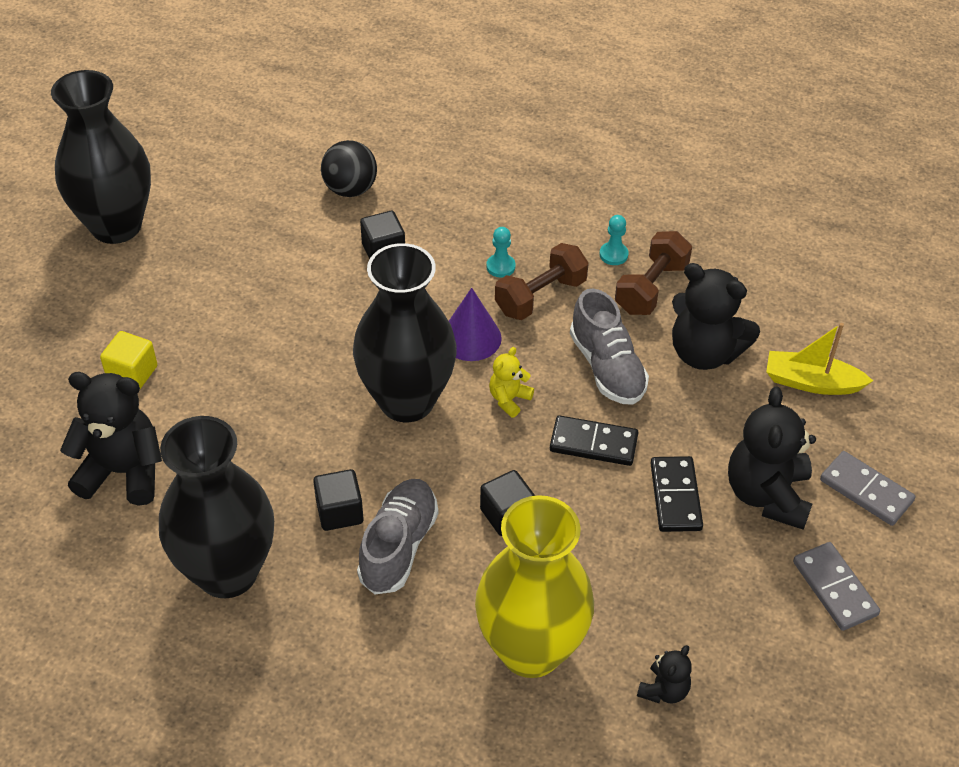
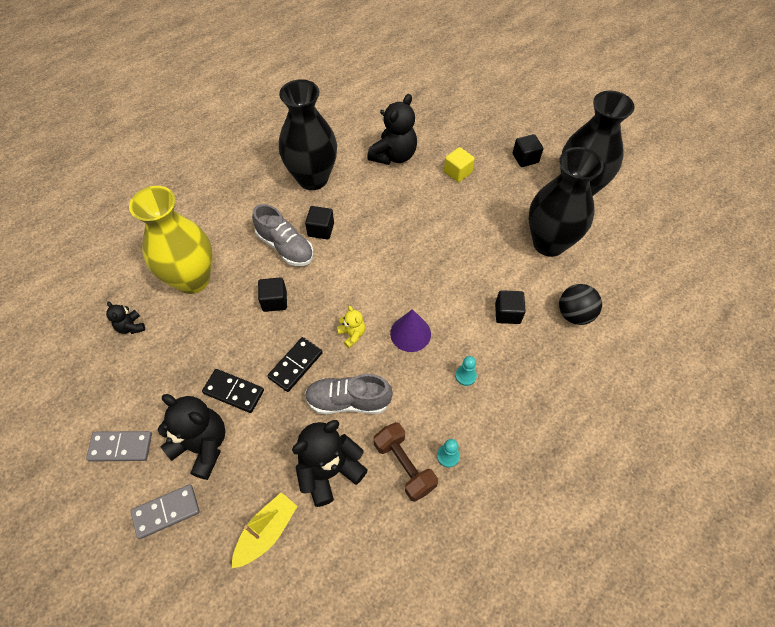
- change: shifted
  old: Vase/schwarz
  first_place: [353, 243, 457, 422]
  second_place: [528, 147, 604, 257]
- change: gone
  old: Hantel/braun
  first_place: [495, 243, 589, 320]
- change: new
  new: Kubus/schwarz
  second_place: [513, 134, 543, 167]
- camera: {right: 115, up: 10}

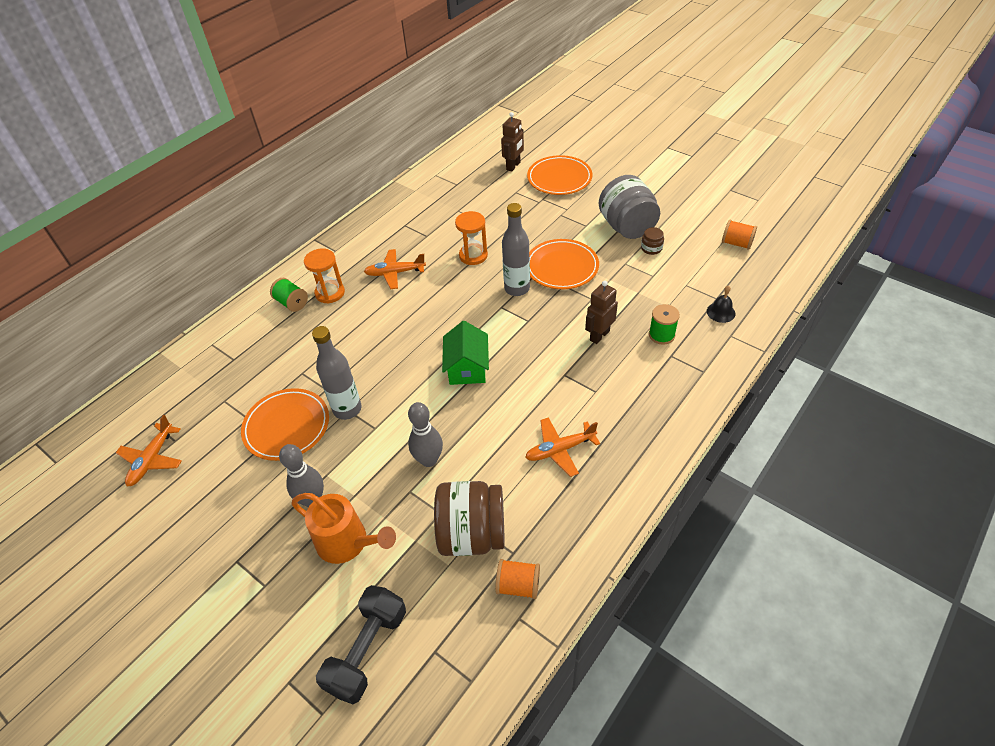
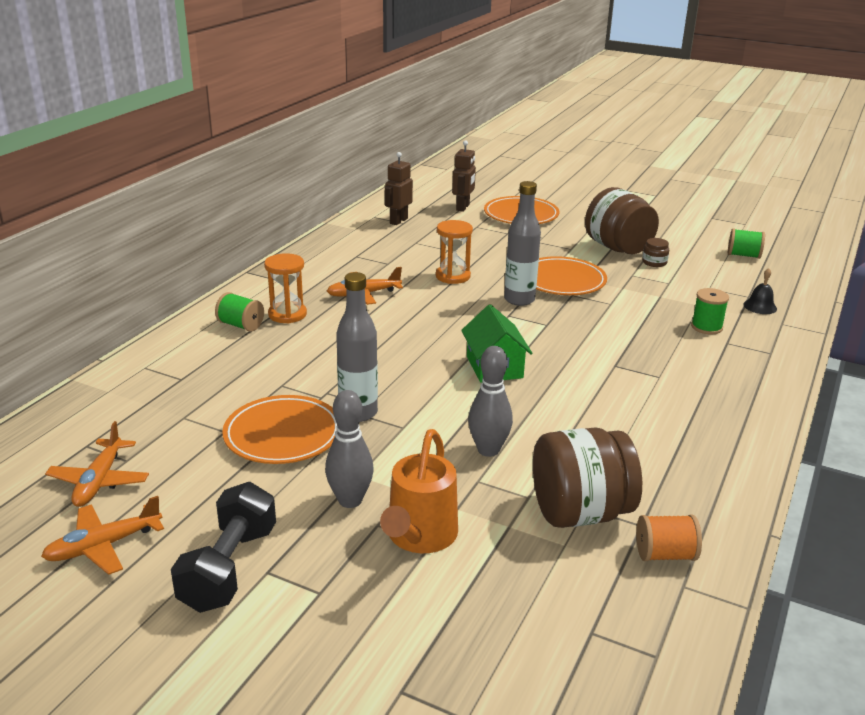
- change: rotated
  old: Gießkanne/orange
  first_place: [291, 493, 396, 564]
  second_place: [380, 429, 458, 553]
  degrees: 90
- change: shifted
  old: Hantel/schwarz
  first_place: [316, 585, 406, 704]
  second_place: [171, 482, 276, 613]
- change: shifted
  old: Flugzeug/orange
  first_place: [525, 417, 600, 477]
  second_place: [41, 496, 164, 575]
- change: shifted
  old: Roboter/braun
  first_place: [585, 281, 618, 344]
  second_place: [385, 152, 413, 225]
- change: repainted
  old: Einmachglas/grau
  new: Einmachglas/braun
  first_place: [599, 175, 660, 239]
  second_place: [585, 187, 659, 254]
- change: repainted
  old: Garnrolle/orange
  new: Garnrolle/grün
  first_place: [722, 220, 757, 250]
  second_place: [728, 228, 765, 259]
- camera: {right: -15, up: -20}

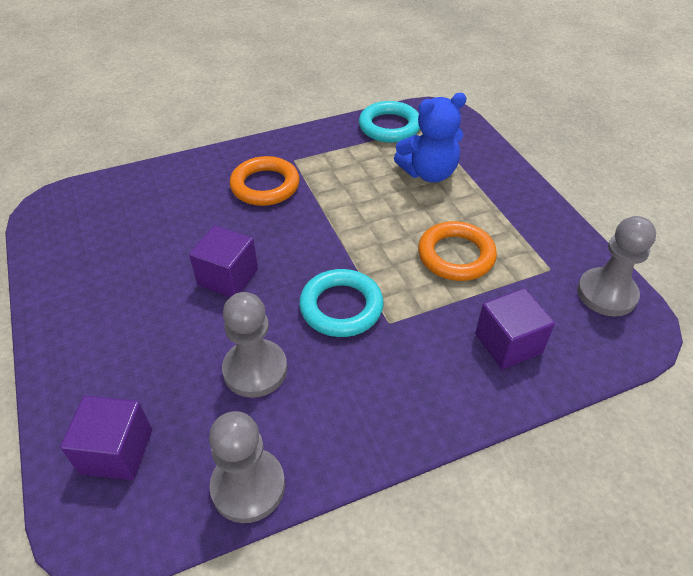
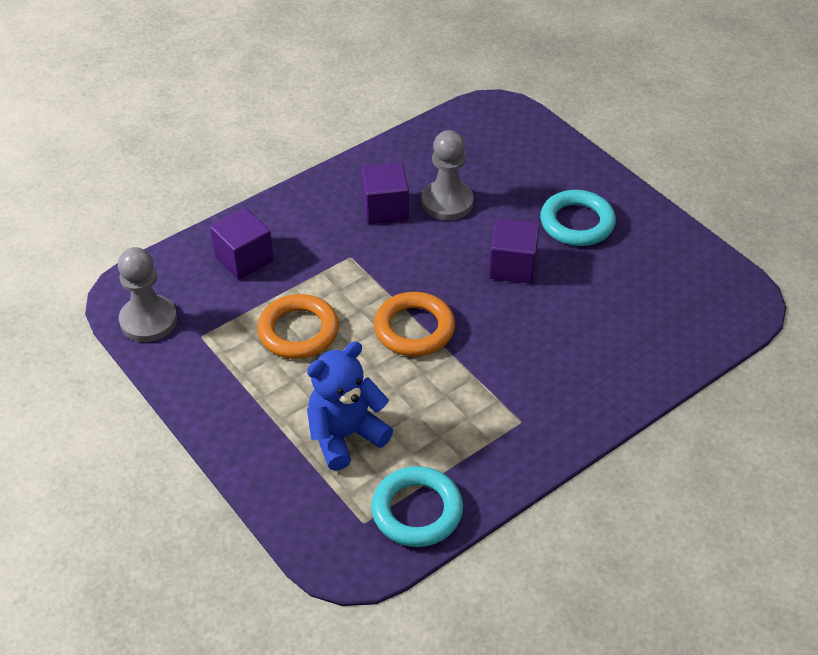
- change: shifted
  old: Kubus/lila
  first_place: [60, 396, 152, 480]
  second_place: [361, 162, 409, 224]
- change: gone
  old: Bauer/grau
  first_place: [209, 411, 285, 523]
- change: shifted
  old: Ring/orange
  first_place: [230, 156, 300, 206]
  second_place: [374, 292, 455, 356]
- change: shifted
  old: Ring/türkis
  first_place: [299, 269, 384, 337]
  second_place: [540, 190, 616, 246]
- camera: {right: 165, up: 0}

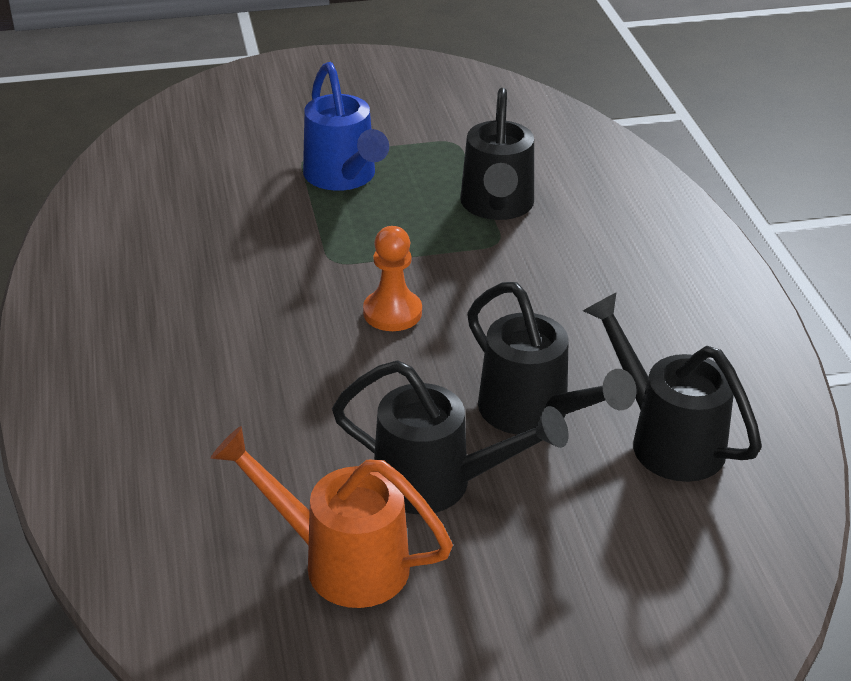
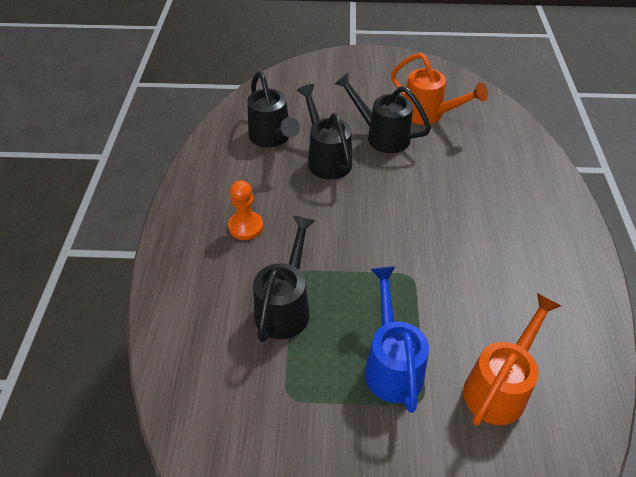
- change: shifted
  old: Bauer/orange
  first_place: [363, 226, 422, 331]
  second_place: [228, 180, 263, 240]
- change: new
  new: Gießkanne/orange
  second_place: [463, 293, 561, 426]
- camera: {right: -165, up: 10}

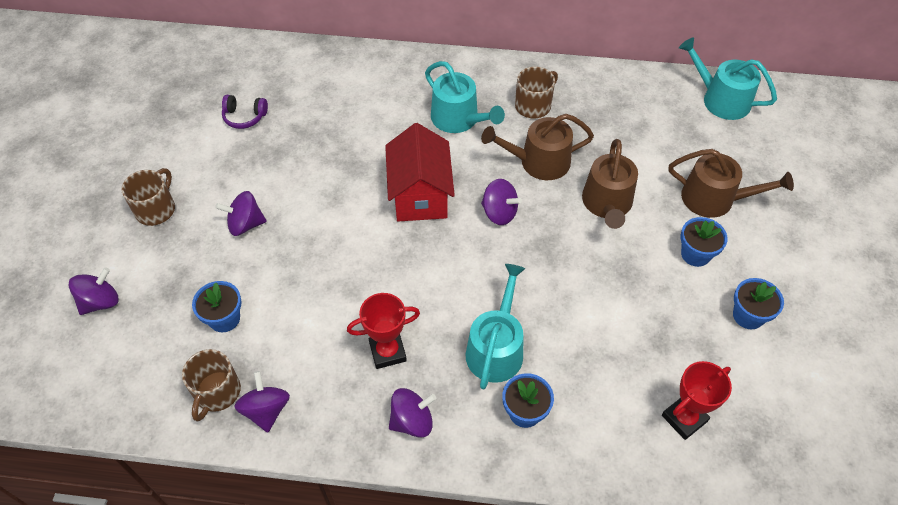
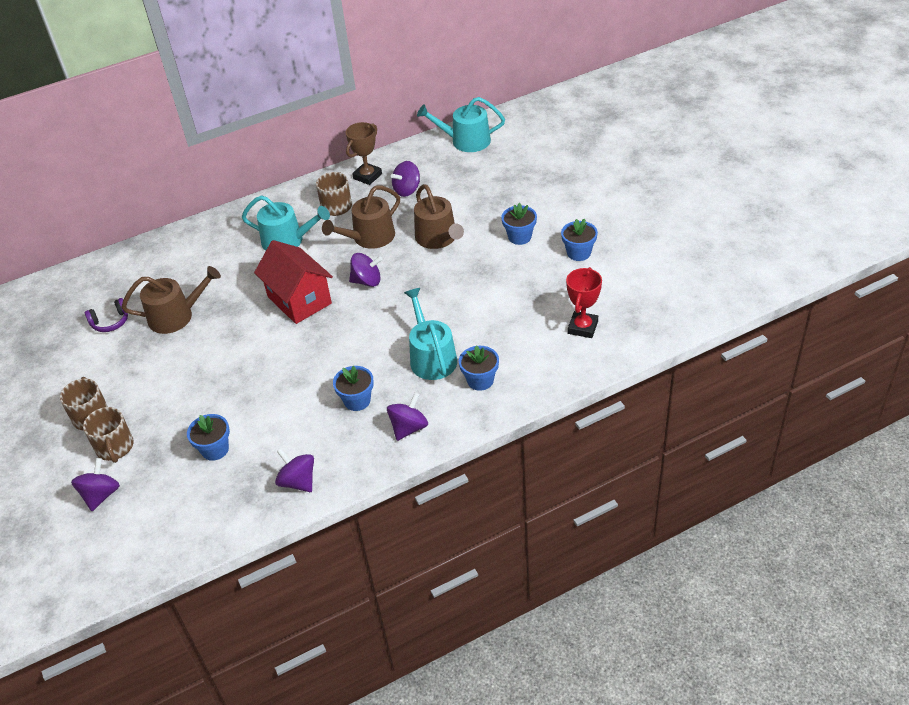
- change: shifted
  old: Tasse/braun
  first_place: [182, 349, 241, 421]
  second_place: [83, 407, 134, 463]
- change: shifted
  old: Kreisel/lila
  first_place: [215, 191, 267, 236]
  second_place: [391, 161, 420, 197]
- change: swapped
  old: Pokal/rot
  new: Blumentopf/blau
  first_place: [347, 293, 420, 369]
  second_place: [333, 366, 374, 411]
- change: shifted
  old: Gießkanne/braun
  first_place: [669, 149, 794, 218]
  second_place: [122, 266, 221, 334]
- change: new
  new: Pokal/braun
  second_place: [346, 122, 382, 185]
- camera: {right: -30, up: -10}

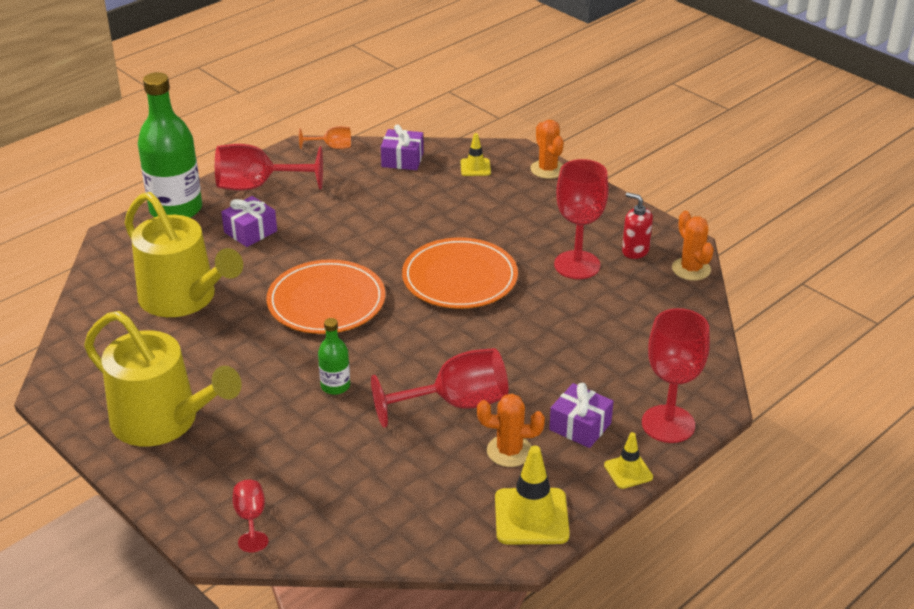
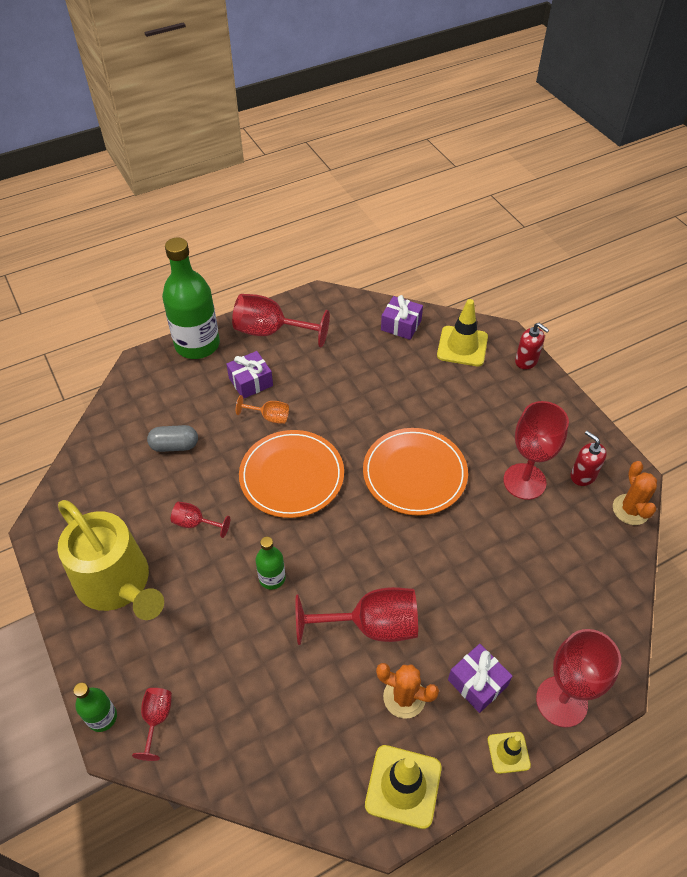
- change: swapped
  old: Gießkanne/gelb
  new: Kapsel/grau
  first_place: [125, 192, 243, 317]
  second_place: [147, 425, 198, 452]
- change: shifted
  old: Kelch/orange
  first_place: [299, 126, 351, 149]
  second_place: [236, 395, 289, 424]
- change: scaled
  old: Leitkegel/gelb
  first_place: [460, 133, 491, 176]
  second_place: [437, 299, 488, 366]
  factor: 1.77
- change: swapped
  old: Kaktus/orange
  new: Seifenspender/rot
  first_place: [530, 120, 564, 179]
  second_place: [515, 323, 549, 369]
- change: new
  new: Flasche/grün
  second_place: [73, 682, 117, 732]
- change: new
  new: Kelch/rot
  second_place: [171, 502, 230, 538]
- camera: {right: 15, up: 15}

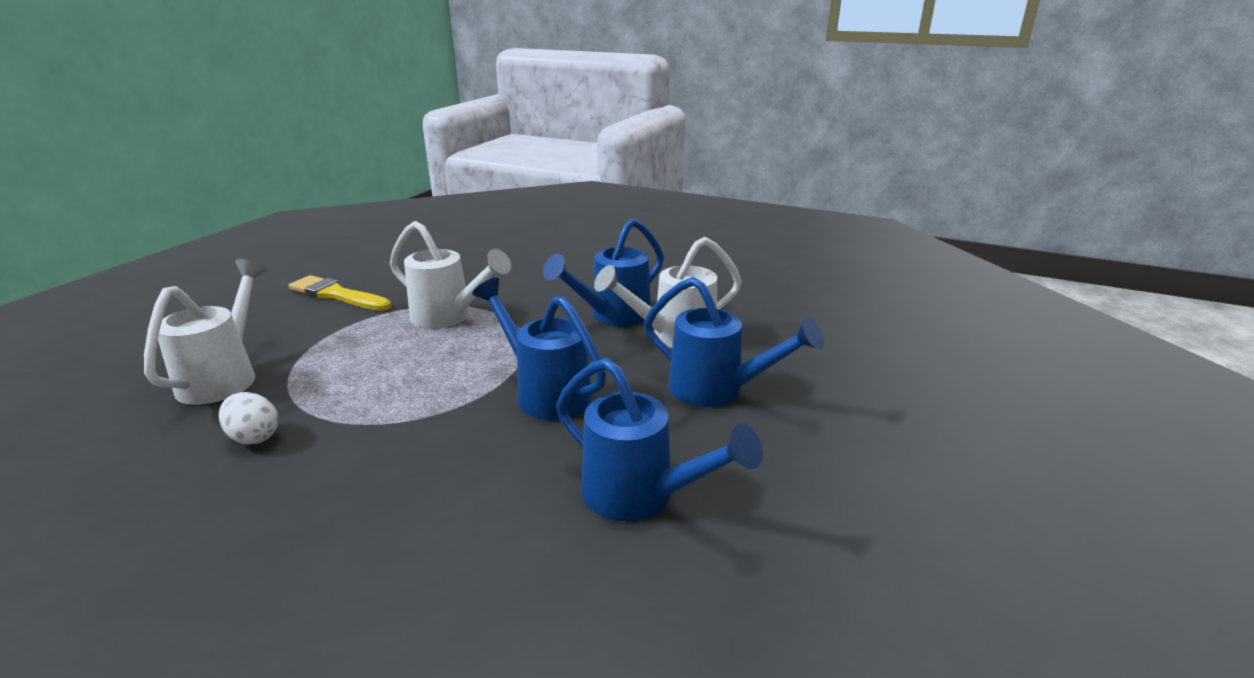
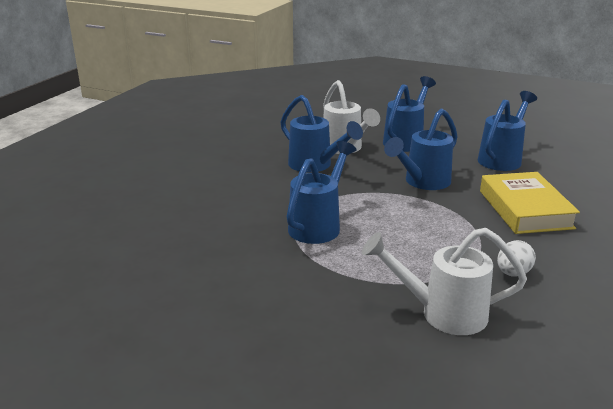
- change: gone
  old: Pinsel/gelb
  first_place: [289, 275, 392, 311]
- change: repainted
  old: Gießkanne/weiß
  new: Gießkanne/blau
  first_place: [390, 221, 511, 328]
  second_place: [286, 141, 357, 244]
- change: new
  new: Buch/gelb
  second_place: [480, 172, 580, 234]
- camera: {right: -90, up: 0}

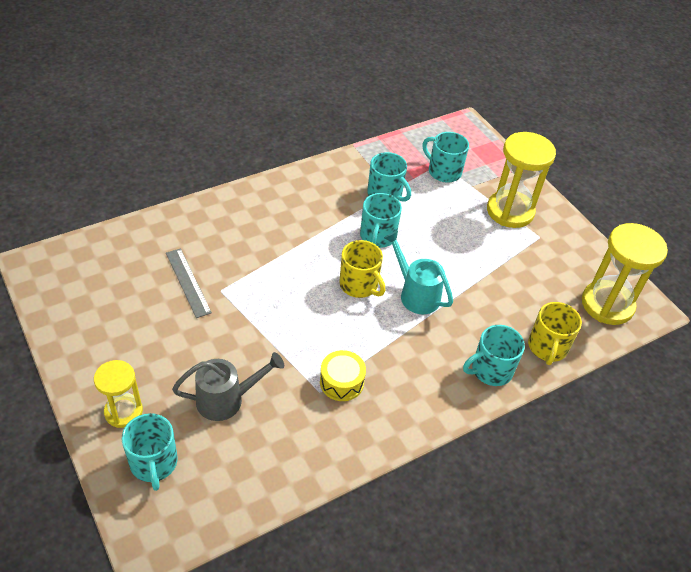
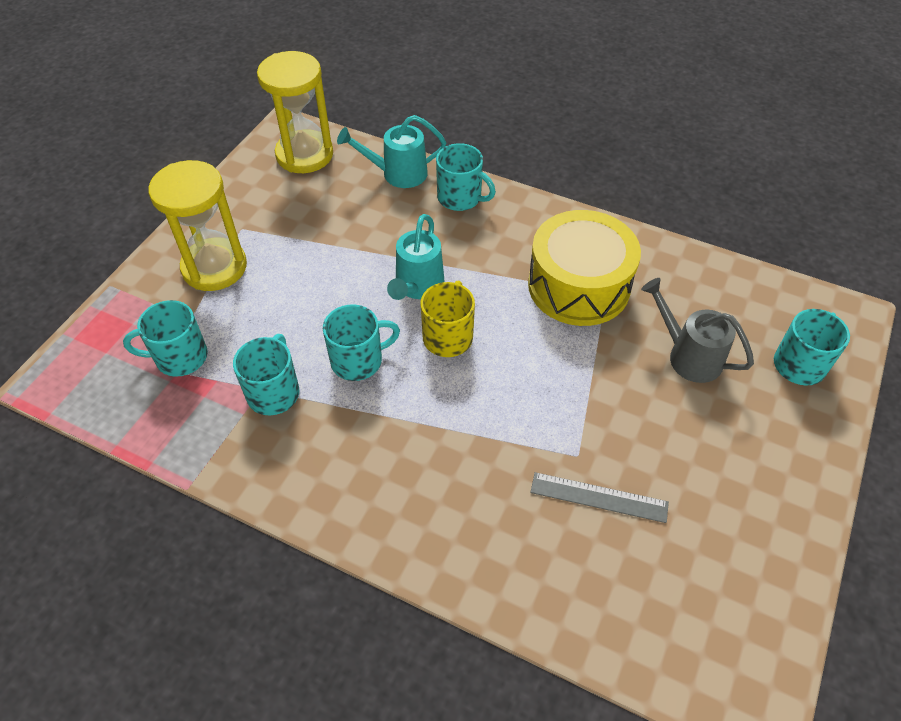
- change: gone
  old: Sanduhr/gelb
  first_place: [94, 360, 143, 428]
- change: rotated
  old: Lineal/grau
  first_place: [166, 248, 212, 318]
  second_place: [530, 472, 669, 523]
  degrees: 75
- change: scaled
  old: Trommel/gelb
  first_place: [320, 350, 366, 401]
  second_place: [528, 210, 641, 326]
  factor: 2.05
- change: rotated
  old: Tasse/türkis
  first_place: [423, 132, 469, 183]
  second_place: [123, 300, 208, 377]
  degrees: 75
- change: swapped
  old: Tasse/gelb
  new: Gießkanne/türkis
  first_place: [528, 302, 582, 365]
  second_place: [337, 115, 446, 188]
- camera: {right: -120, up: 5}

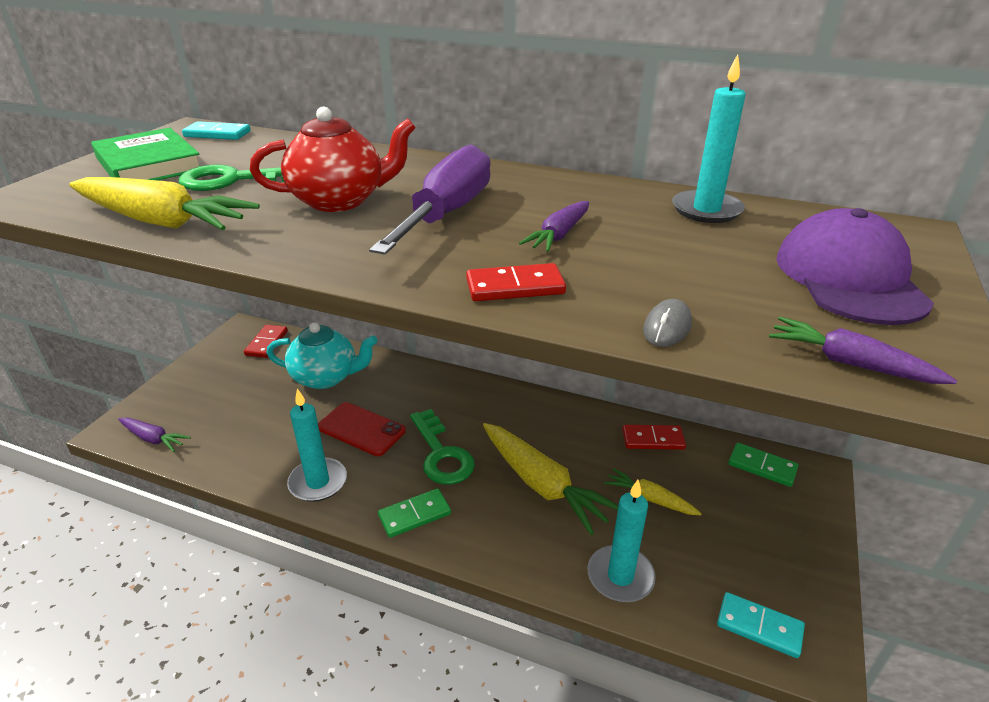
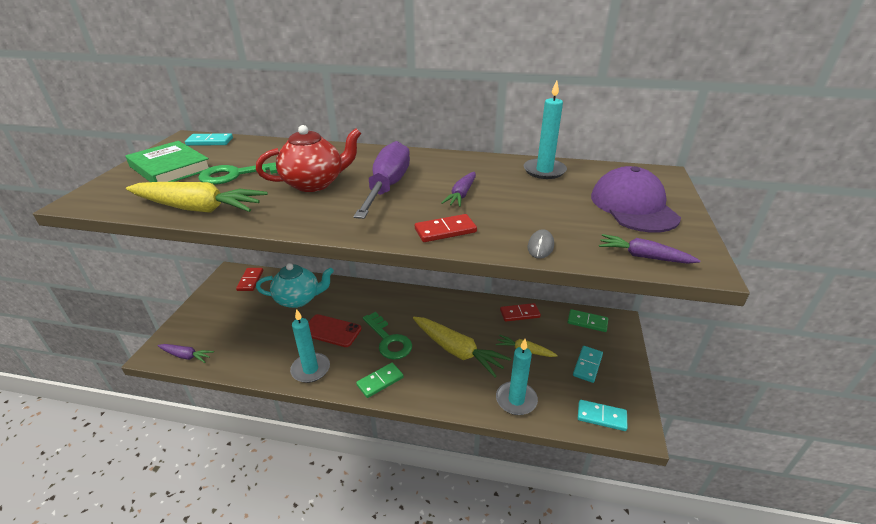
- change: new
  new: Dominostein/türkis
  second_place: [573, 346, 603, 383]
- camera: {right: -10, up: 0}

